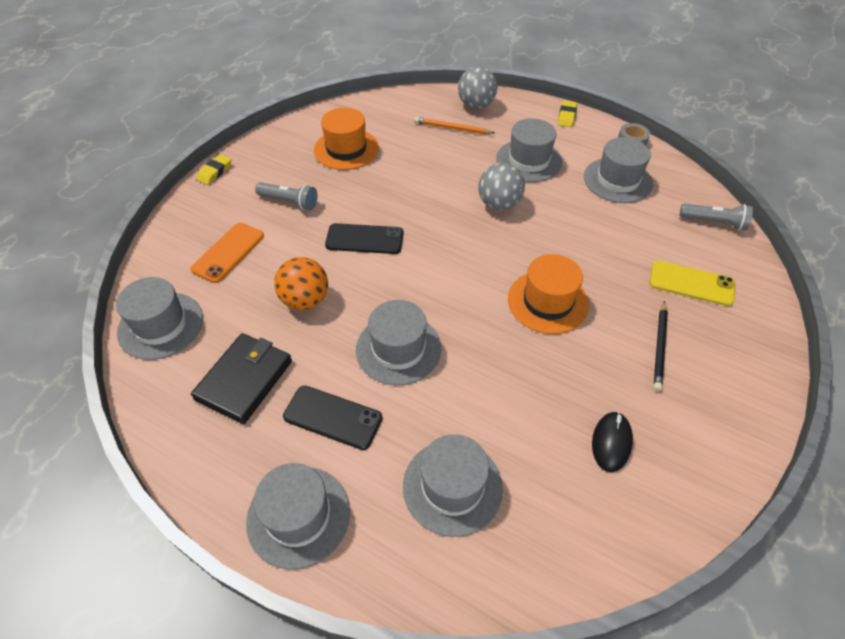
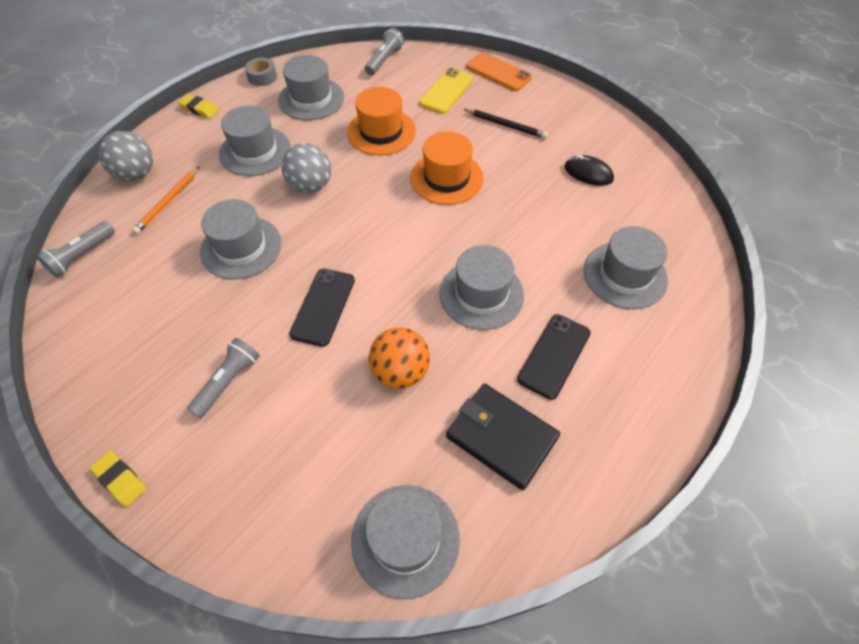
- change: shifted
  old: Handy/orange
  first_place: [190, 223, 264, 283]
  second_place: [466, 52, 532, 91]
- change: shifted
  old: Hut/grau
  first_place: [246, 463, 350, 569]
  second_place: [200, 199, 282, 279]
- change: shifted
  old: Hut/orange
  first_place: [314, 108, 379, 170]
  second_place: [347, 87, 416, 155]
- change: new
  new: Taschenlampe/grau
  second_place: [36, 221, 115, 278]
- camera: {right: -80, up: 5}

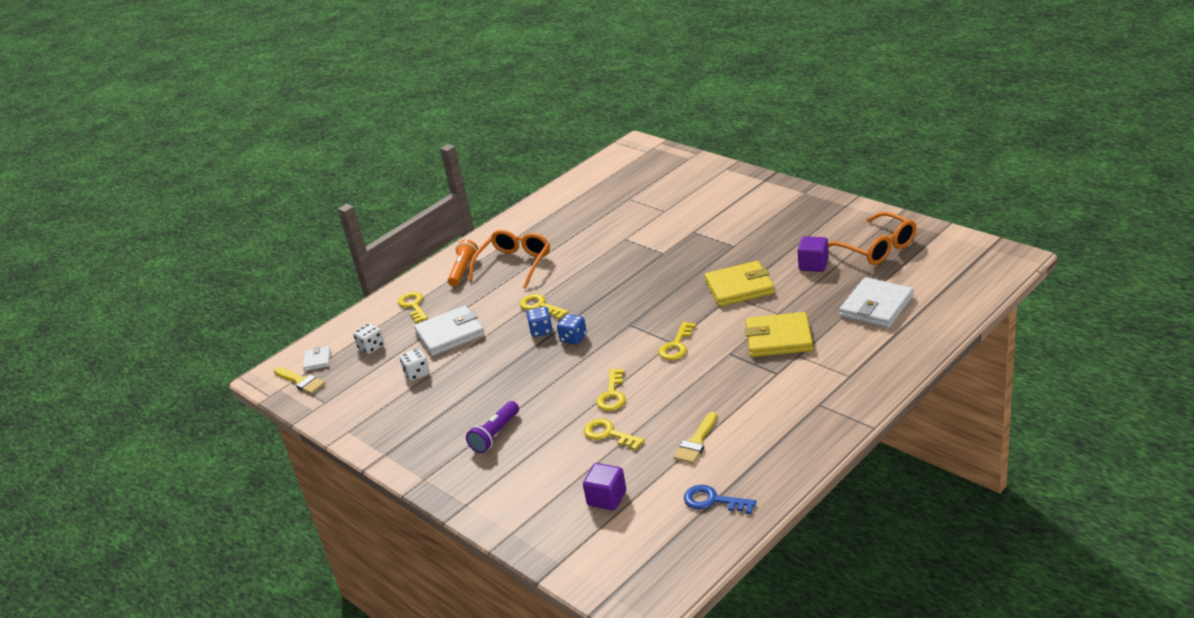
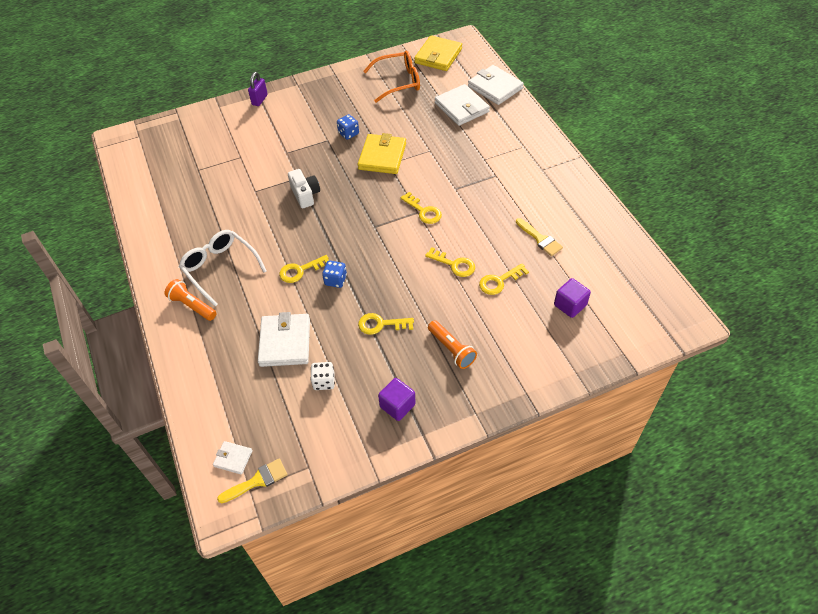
- change: gone
  old: Spielwürfel/weiß
  first_place: [353, 323, 384, 354]
- change: shifted
  old: Schlüssel/gelb
  first_place: [398, 292, 428, 323]
  second_place: [358, 313, 414, 335]
- change: repainted
  old: Taschenlampe/lila
  new: Taschenlampe/orange
  first_place: [466, 401, 519, 453]
  second_place: [428, 320, 477, 369]
- change: repainted
  old: Brille/orange
  new: Brille/weiß
  first_place: [468, 230, 550, 289]
  second_place: [179, 230, 267, 306]
- change: shifted
  old: Spielwürfel/blau
  first_place: [557, 314, 587, 345]
  second_place: [337, 114, 359, 140]
- change: gone
  old: Schlüssel/blau
  first_place: [684, 485, 756, 514]
- change: shifted
  old: Geldbörse/gelb
  first_place: [745, 312, 813, 357]
  second_place: [414, 35, 462, 71]
- change: shifted
  old: Kubus/lila
  first_place: [798, 236, 829, 272]
  second_place: [378, 378, 416, 421]
- change: new
  new: Vorhängeschloss/lila
  second_place: [248, 72, 268, 106]
- change: new
  new: Kamera/weiß
  second_place: [288, 169, 320, 209]
- change: new
  new: Geldbörse/weiß
  second_place: [468, 65, 524, 105]
- camera: {right: -70, up: 20}

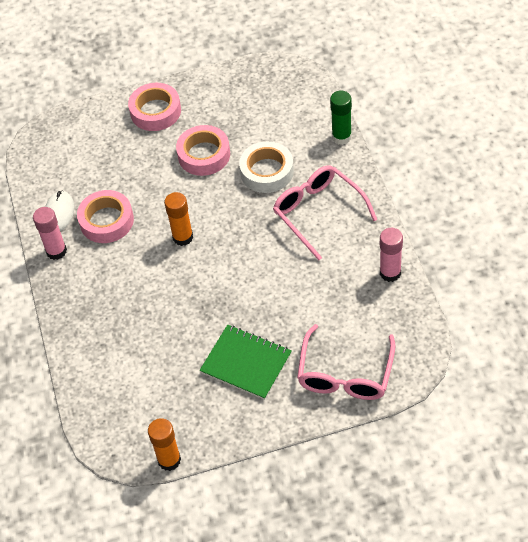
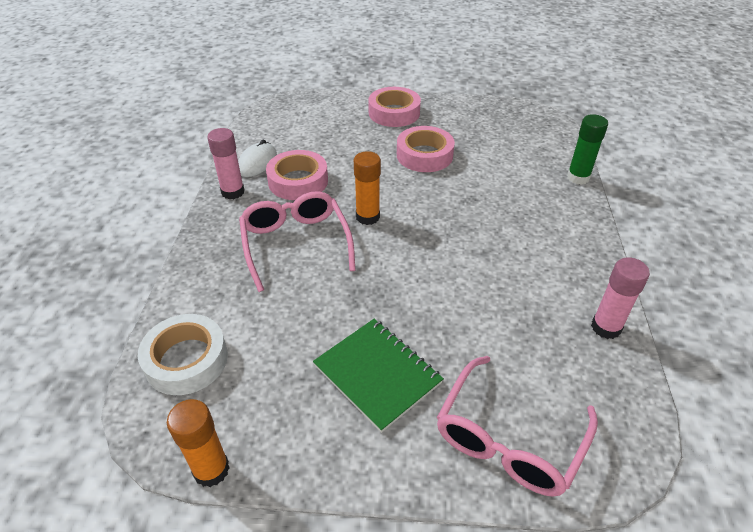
- change: shifted
  old: Klebeband/weiß
  first_place: [239, 141, 294, 193]
  second_place: [138, 314, 228, 395]
- change: shifted
  old: Brille/rosa
  first_place: [273, 165, 377, 260]
  second_place: [239, 191, 356, 292]
- camera: {right: 15, up: -10}

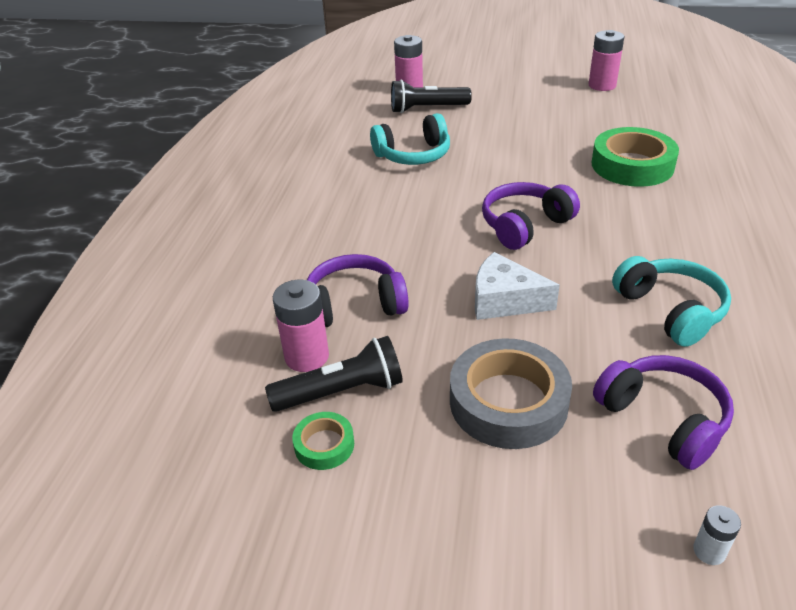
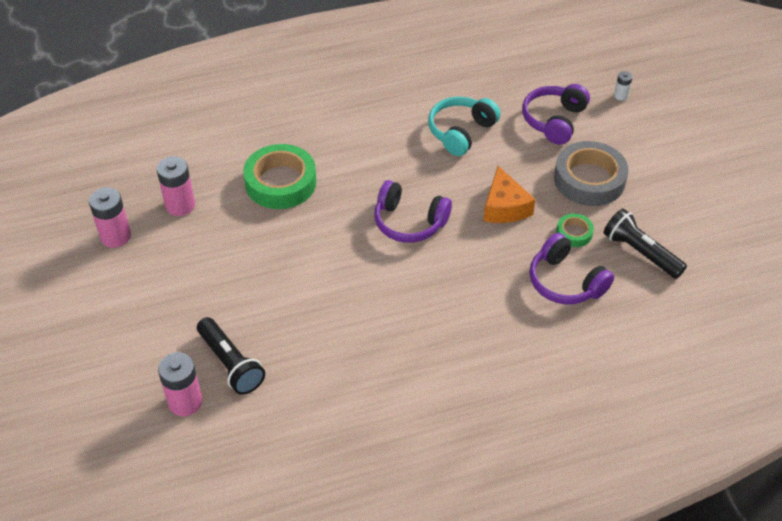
- change: shifted
  old: Batterie/rosa
  first_place: [273, 280, 329, 372]
  second_place: [157, 156, 195, 216]
- change: shifted
  old: Klebeband/grün
  first_place: [292, 412, 354, 470]
  second_place: [556, 213, 594, 247]
- change: gone
  old: Kopfhörer/türkis
  first_place: [370, 113, 450, 165]
- change: repainted
  old: Käse/weiß
  new: Käse/orange
  first_place: [475, 252, 560, 320]
  second_place: [483, 166, 536, 223]
- camera: {right: -120, up: 10}

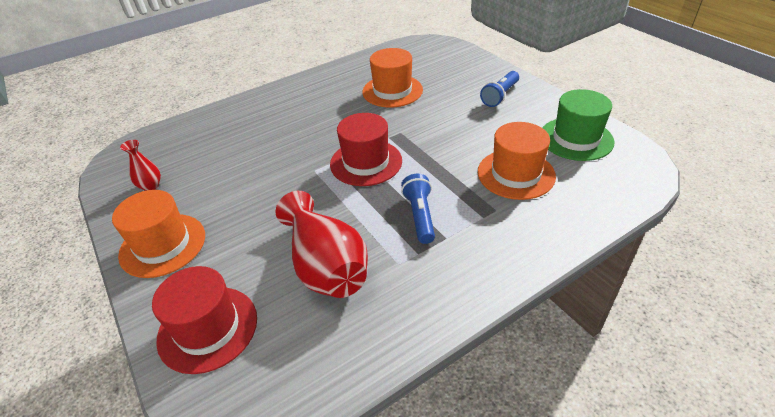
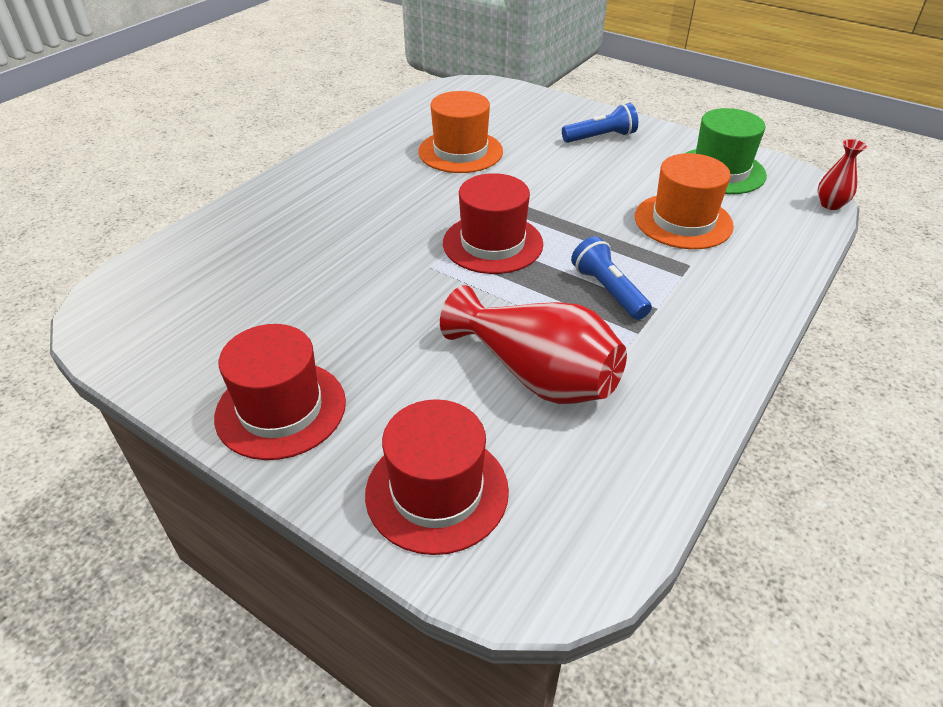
- change: repainted
  old: Hut/orange
  new: Hut/rot
  first_place: [112, 190, 205, 278]
  second_place: [214, 324, 346, 460]
- change: shifted
  old: Vase/rot
  first_place: [120, 140, 161, 191]
  second_place: [818, 139, 867, 210]
- change: rotated
  old: Taschenlampe/blau
  first_place: [480, 71, 519, 107]
  second_place: [562, 103, 638, 143]
  degrees: -120
- camera: {right: -25, up: 0}

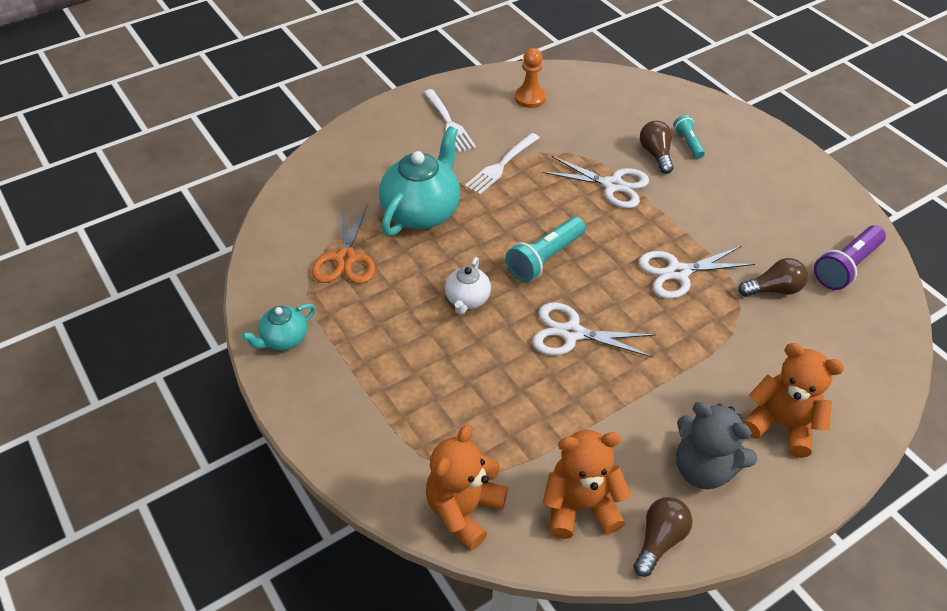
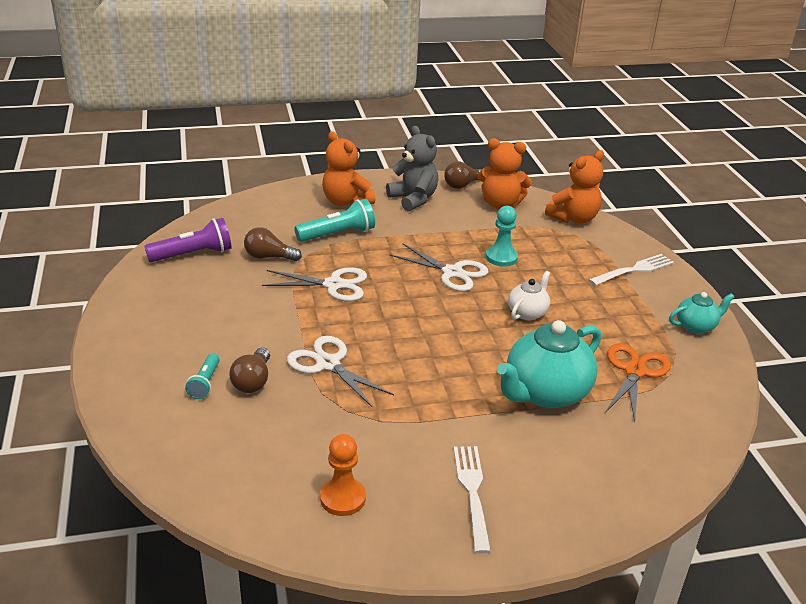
- change: shifted
  old: Gabel/weiß
  first_place: [465, 133, 540, 195]
  second_place: [589, 254, 674, 286]
- change: shifted
  old: Taschenlampe/türkis
  first_place: [506, 217, 586, 282]
  second_place: [294, 199, 375, 242]
- change: new
  new: Bauer/türkis
  second_place: [486, 206, 518, 267]
- camera: {right: -160, up: -15}

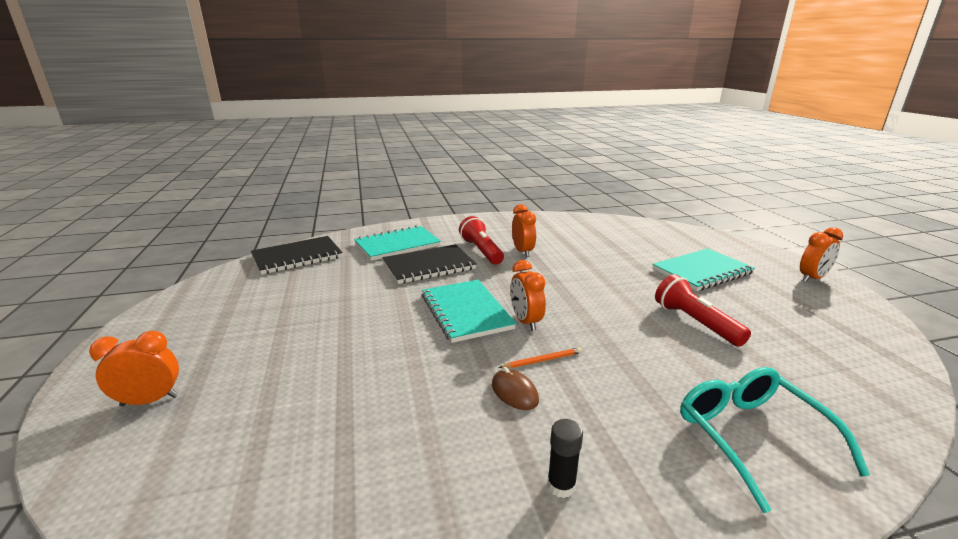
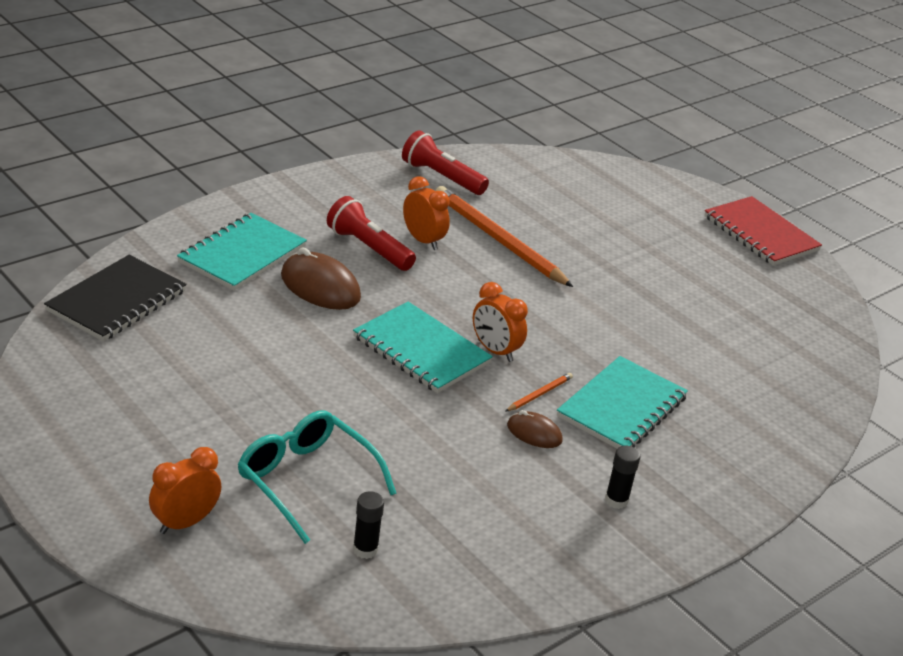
- change: swapped
  old: Notizbuch/schwarz
  new: Computermaus/braun
  first_place: [382, 244, 477, 284]
  second_place: [281, 247, 361, 310]
- change: shifted
  old: Notizbuch/türkis
  first_place: [653, 249, 755, 291]
  second_place: [557, 356, 688, 449]
- change: shifted
  old: Taschenlampe/rot
  first_place: [655, 274, 751, 347]
  second_place: [402, 130, 489, 195]
- change: shifted
  old: Brille/türkis
  first_place: [680, 367, 870, 513]
  second_place: [238, 410, 397, 544]
- change: swapped
  old: Wecker/orange
  new: Notizbuch/rot
  first_place: [800, 227, 843, 282]
  second_place: [704, 196, 822, 266]
- change: new
  new: Klebestift/schwarz
  second_place: [353, 491, 384, 559]
- change: new
  new: Bleistift/orange
  second_place: [435, 186, 573, 287]
- camera: {right: -30, up: 10}

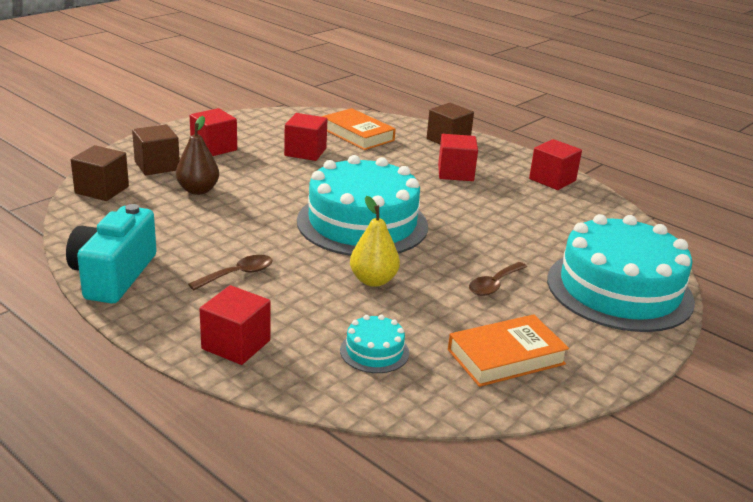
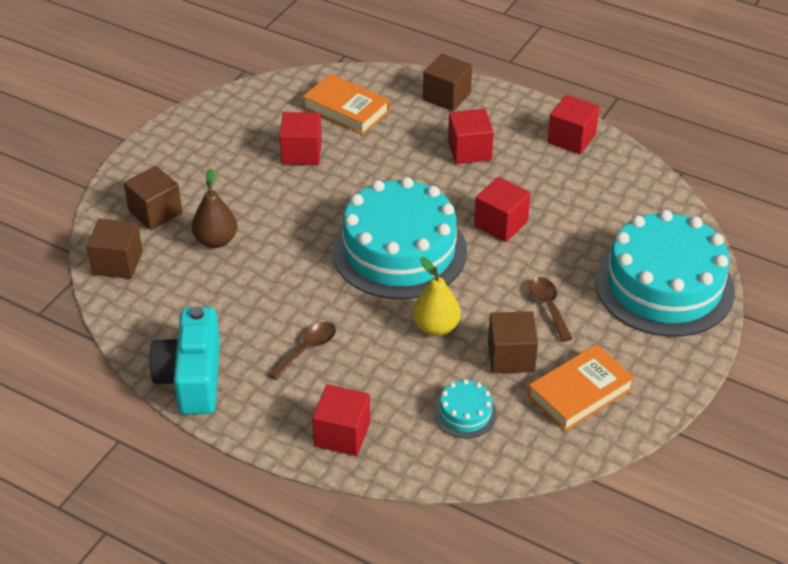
- change: shifted
  old: Kubus/rot
  first_place: [189, 108, 237, 156]
  second_place: [474, 177, 531, 242]
- change: rotated
  old: Löffel/braun
  first_place: [469, 262, 527, 296]
  second_place: [529, 277, 573, 342]
  degrees: 135
- change: new
  new: Kubus/braun
  second_place: [488, 311, 538, 373]
- camera: {right: -10, up: 15}

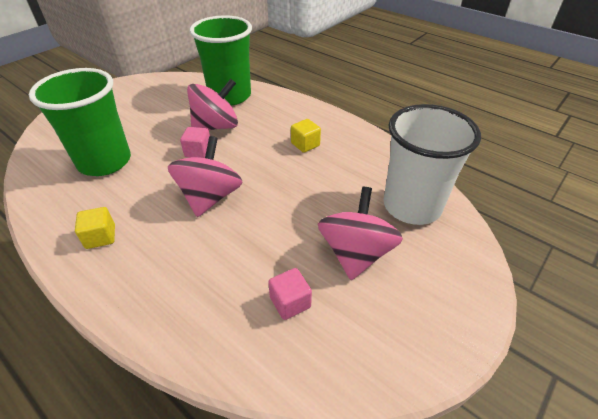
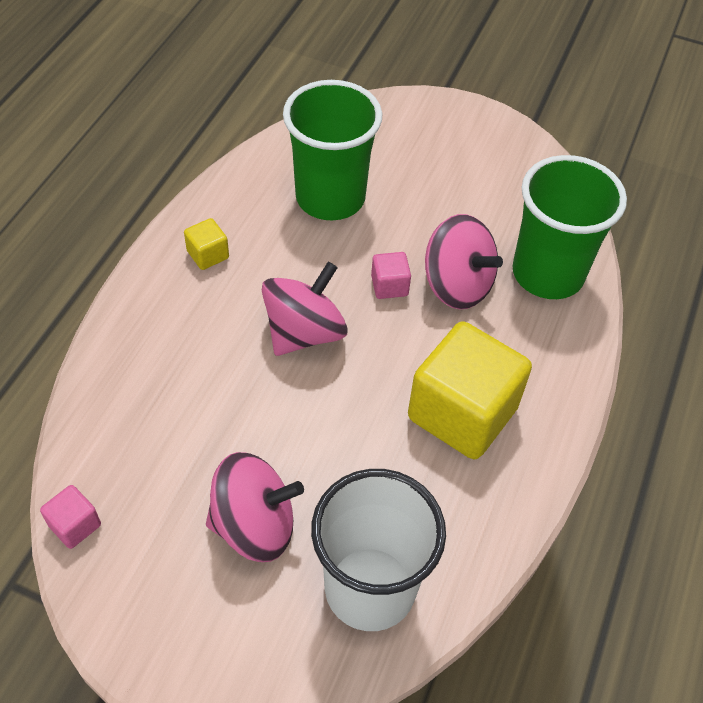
- change: rotated
  old: Kreisel/rosa
  first_place: [168, 136, 242, 217]
  second_place: [262, 262, 348, 356]
  degrees: -45
- change: shifted
  old: Kubus/rosa
  first_place: [268, 268, 312, 320]
  second_place: [40, 485, 101, 549]
- change: scaled
  old: Kubus/gelb
  first_place: [291, 119, 321, 153]
  second_place: [408, 321, 532, 459]
  factor: 2.33
- camera: {right: 70, up: 10}

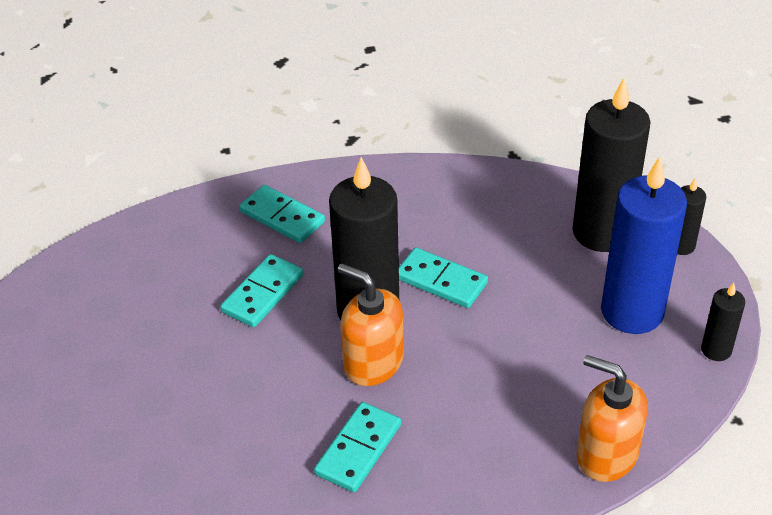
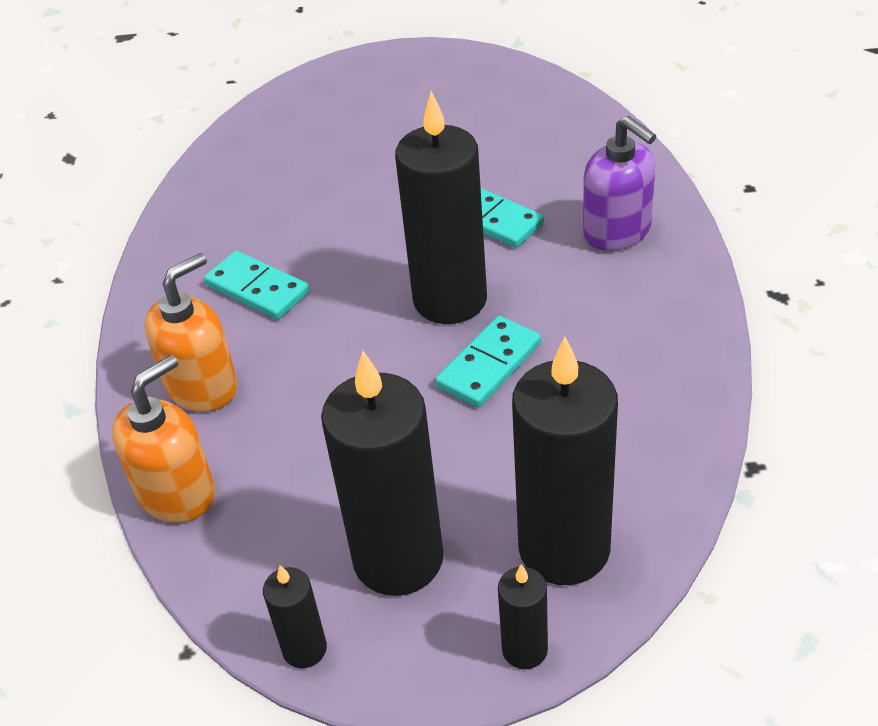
- change: swapped
  old: Dominostein/türkis
  new: Seifenspender/lila
  first_place: [239, 185, 325, 243]
  second_place: [583, 115, 656, 251]
- change: shifted
  old: Seifenspender/orange
  first_place: [338, 263, 404, 386]
  second_place: [145, 253, 238, 412]
- change: repainted
  old: Kerze/blau
  new: Kerze/schwarz
  first_place: [601, 157, 687, 334]
  second_place: [321, 351, 443, 596]
- camera: {right: 100, up: 0}

